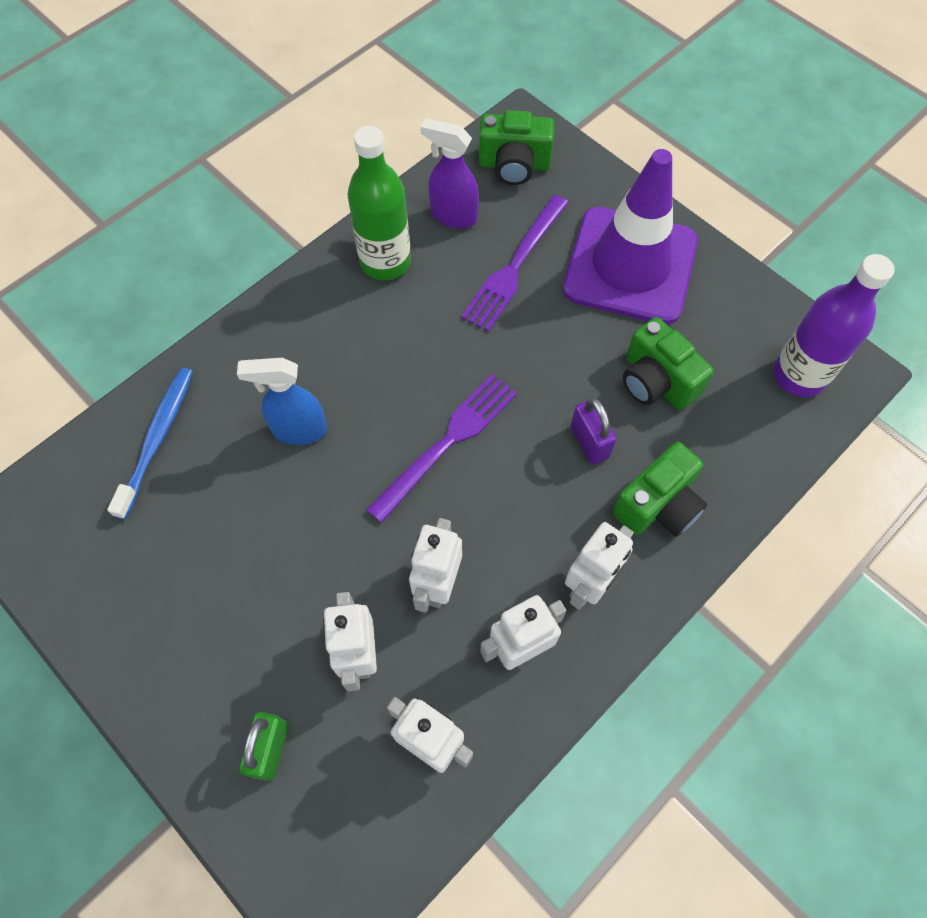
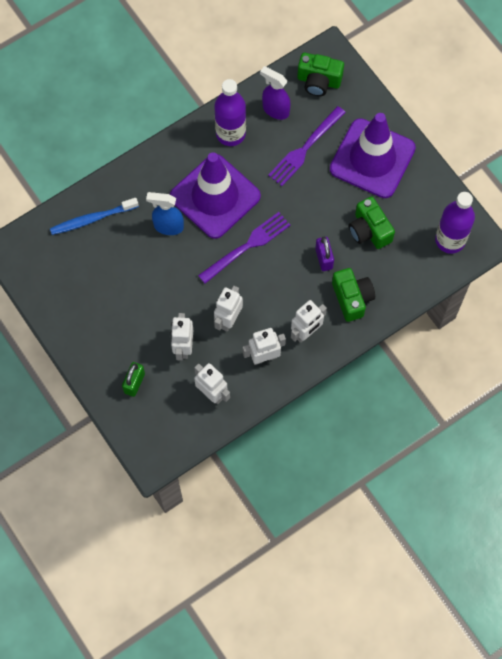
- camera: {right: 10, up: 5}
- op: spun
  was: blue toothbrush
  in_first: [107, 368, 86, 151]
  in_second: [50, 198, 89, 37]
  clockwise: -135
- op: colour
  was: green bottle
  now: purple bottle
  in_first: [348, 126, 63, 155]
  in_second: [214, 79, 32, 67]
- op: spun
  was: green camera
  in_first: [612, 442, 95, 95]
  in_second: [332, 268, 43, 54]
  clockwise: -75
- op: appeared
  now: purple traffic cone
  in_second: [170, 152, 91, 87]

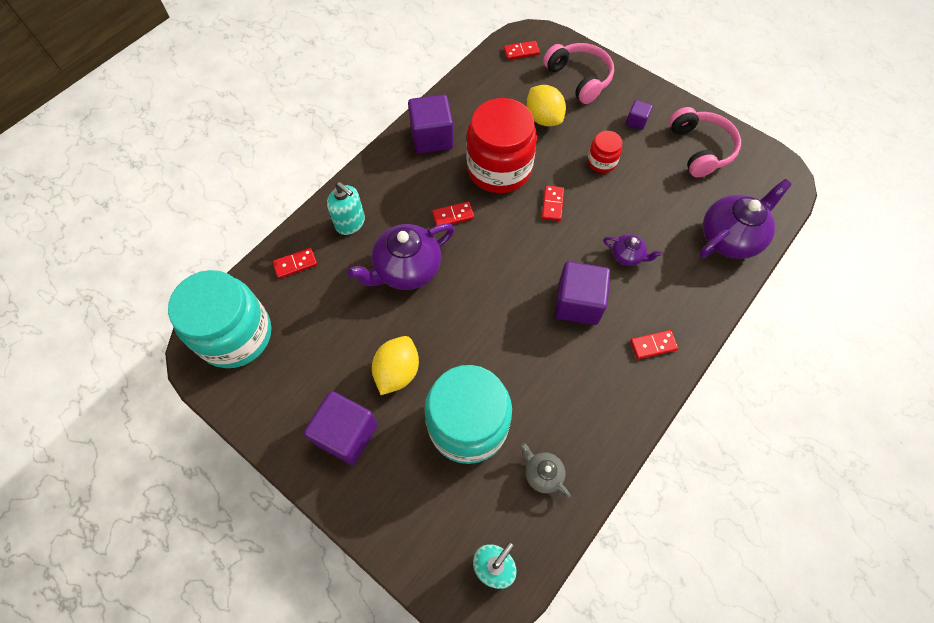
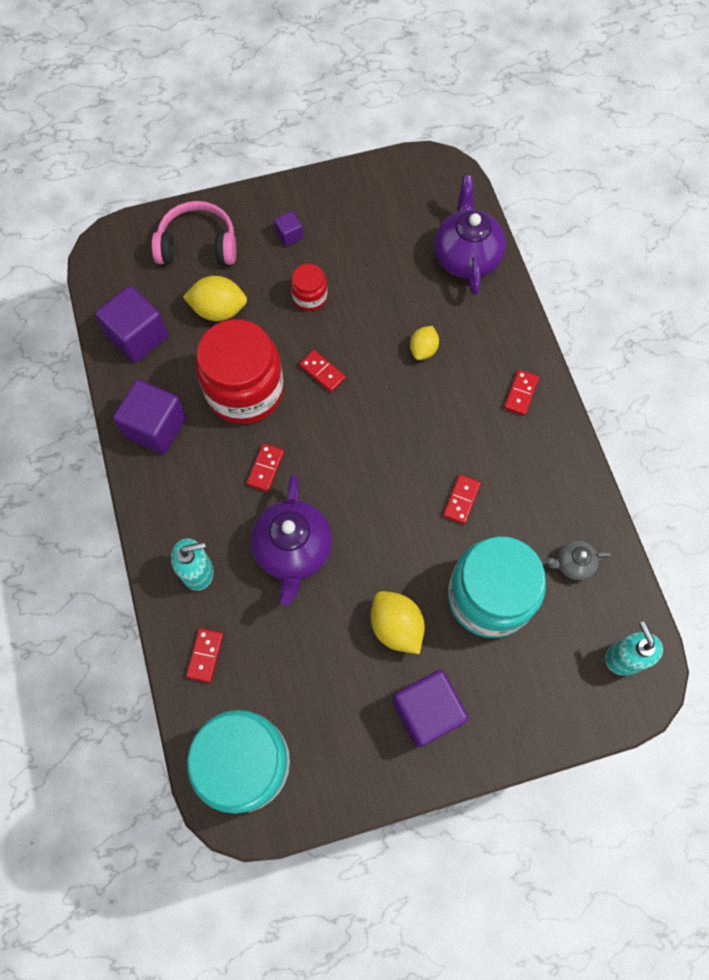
- camera: {right: -55, up: 5}
- op: relocated
  was: red domino
  in_first: [504, 41, 36, 19]
  in_second: [443, 474, 38, 50]
- op: relocated
  was: purple cube
  in_first: [554, 261, 56, 64]
  in_second: [95, 286, 73, 77]
- op: exchanged
  was: purple teapot
  now: yellow lemon
  in_first: [603, 234, 59, 32]
  in_second: [410, 326, 29, 34]
- op: missing
  was: pink headphones
  in_first: [669, 107, 72, 70]

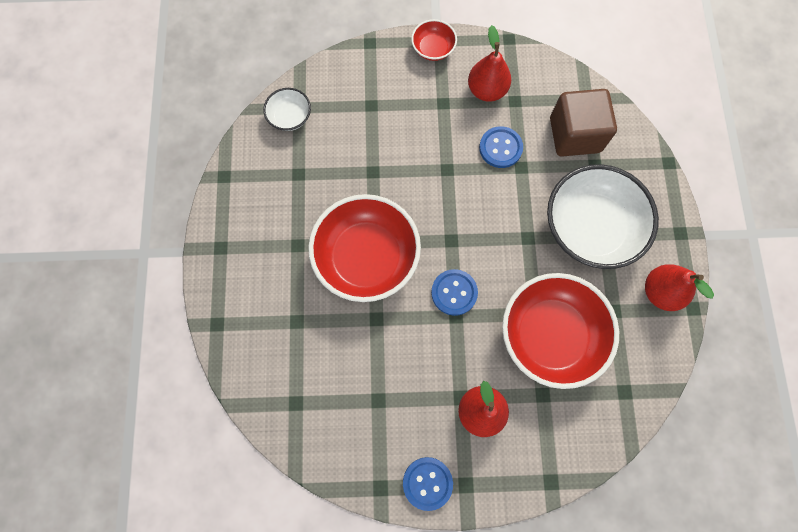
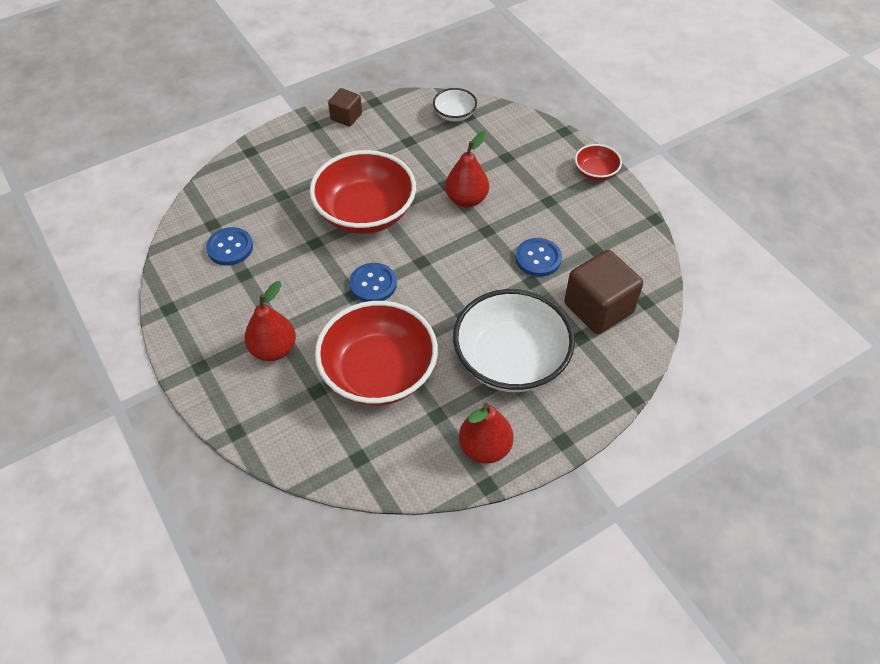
- camera: {right: 60, up: -20}
- op: relocated
  was: blue button
  in_first: [403, 457, 50, 54]
  in_second: [206, 227, 47, 38]
- op: relocated
  was: red pear
  in_first: [468, 25, 43, 77]
  in_second: [445, 131, 44, 77]
- op: appeared
  now: brown cube
  in_second: [328, 88, 34, 38]

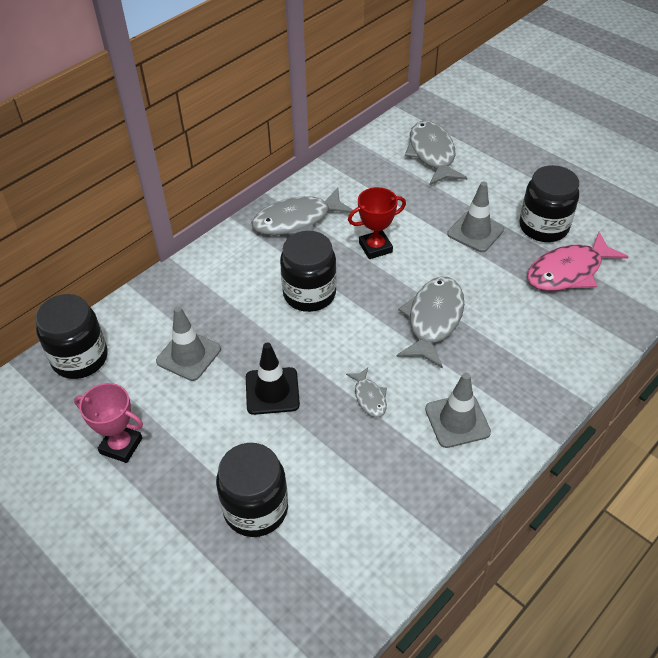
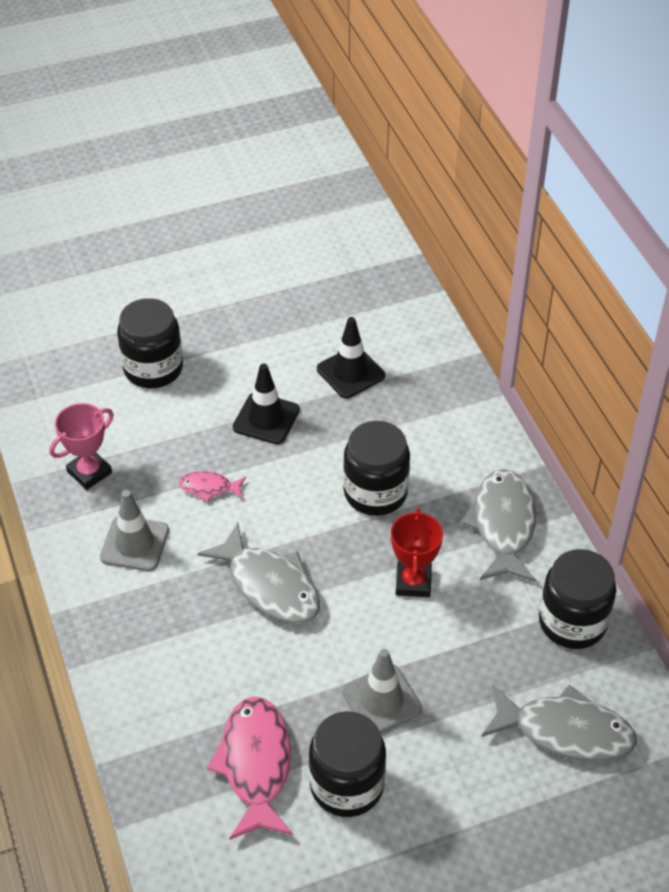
- camera: {right: 115, up: 0}
- op: relocated
  was: black jar
  in_first: [35, 294, 73, 85]
  in_second: [539, 549, 77, 100]
- op: relocated
  was: pink trophy
  in_first: [74, 383, 69, 80]
  in_second: [50, 403, 64, 87]
- op: colour
  was: grey traffic cone
  now: black traffic cone
  in_first: [156, 306, 65, 75]
  in_second: [317, 317, 68, 81]
- op: colour
  was: grey fish
  now: pink fish
  in_first: [346, 367, 41, 50]
  in_second: [178, 471, 68, 31]

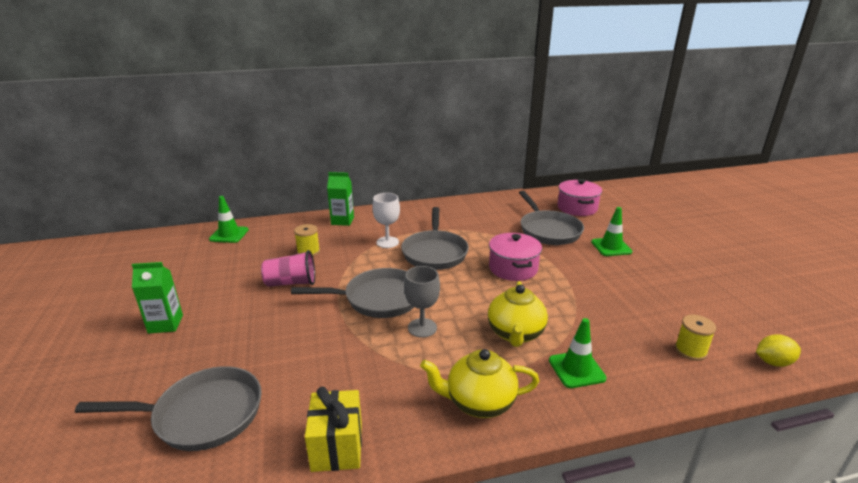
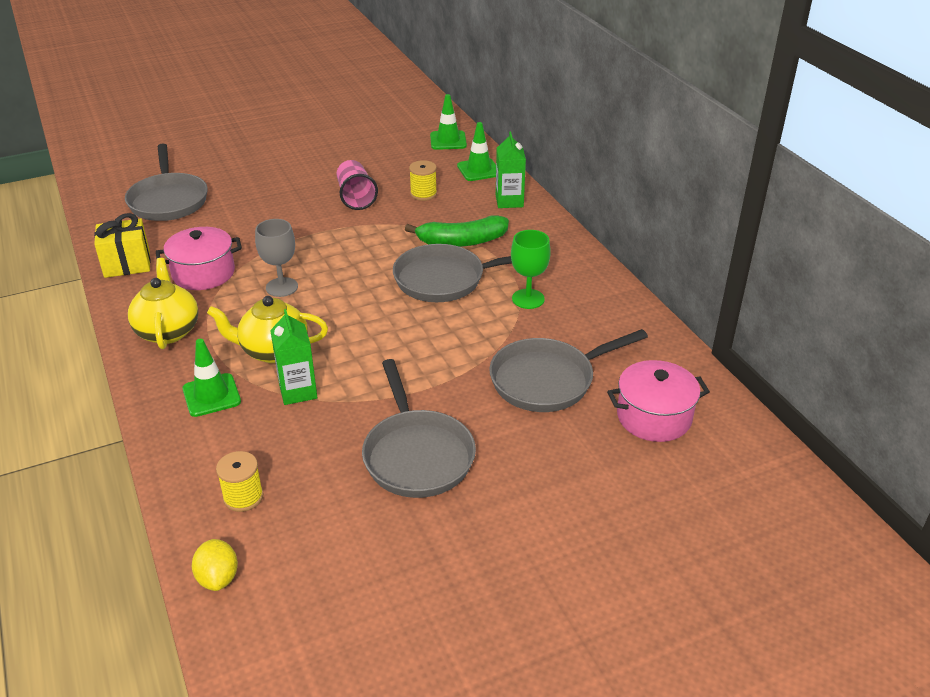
- camera: {right: 80, up: 10}
- op: relocated
  was: green carton
  in_first: [132, 262, 51, 72]
  in_second: [270, 309, 47, 96]
- op: relocated
  was: grey pan
  in_first: [291, 268, 123, 50]
  in_second: [362, 359, 114, 139]
- op: exchanged
  was: white goblet
  now: green banana
  in_first: [372, 193, 28, 55]
  in_second: [405, 215, 104, 32]
- op: relocated
  was: pink pot
  in_first: [489, 233, 53, 48]
  in_second: [156, 227, 86, 63]
- op: relocated
  was: green traffic cone
  in_first: [591, 207, 41, 49]
  in_second: [457, 122, 39, 59]
- op: appeared
  now: green goblet
  in_second: [511, 230, 40, 79]

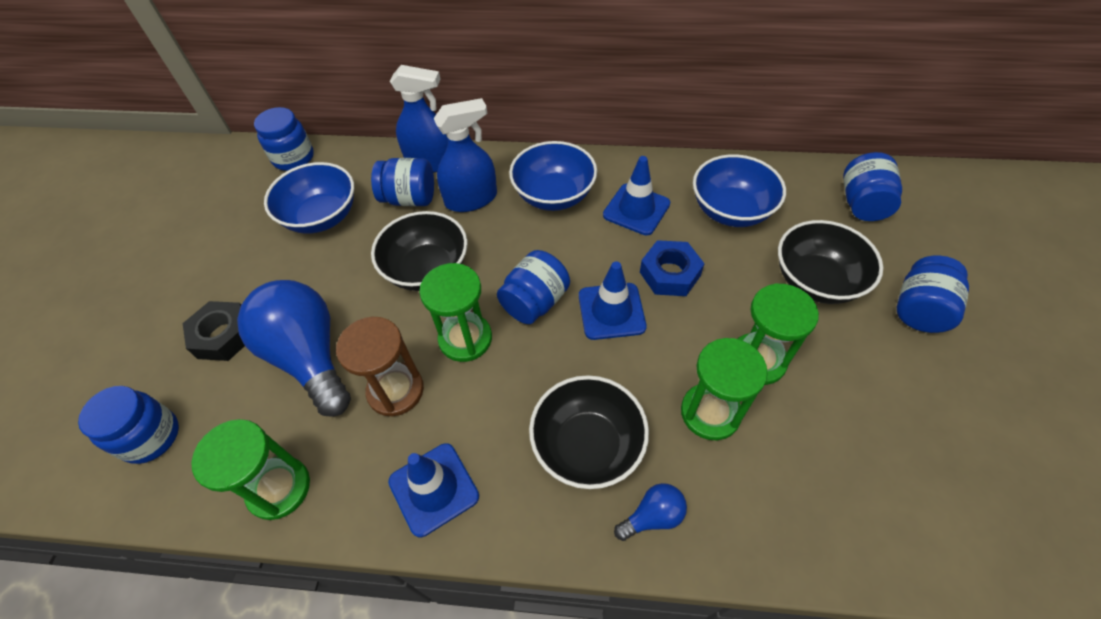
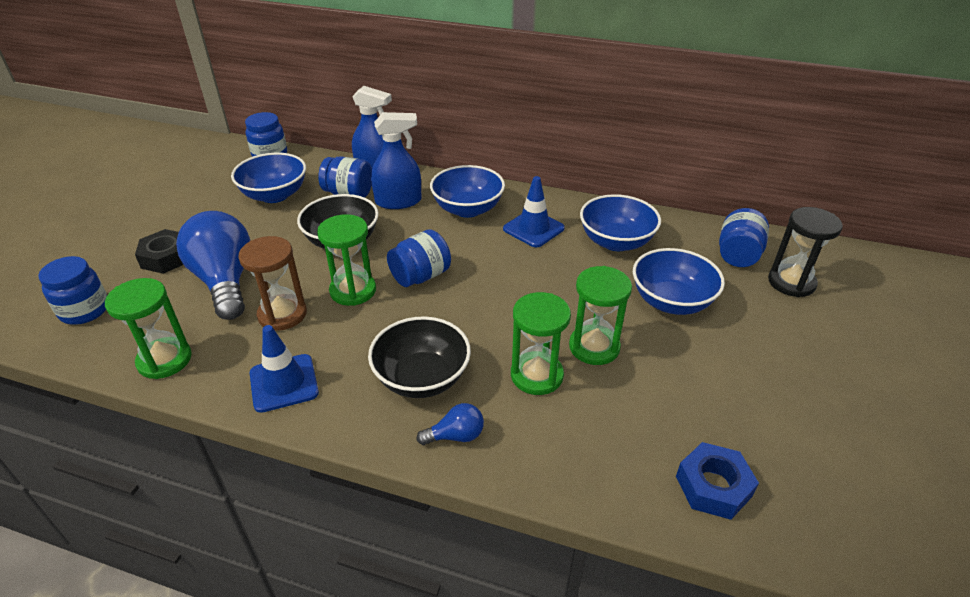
- camera: {right: 10, up: -15}
- op: missing
  was: blue traffic cone
  in_first: [579, 262, 68, 78]
- op: relocated
  was: blue nut
  in_first: [640, 240, 65, 56]
  in_second: [676, 442, 83, 78]
- op: colour
  was: black bowl
  now: blue bowl
  in_first: [778, 220, 105, 84]
  in_second: [633, 248, 92, 67]
- op: missing
  was: blue jar
  in_first: [897, 255, 72, 78]
- op: appeared
  now: black hourglass
  in_second: [768, 207, 75, 90]

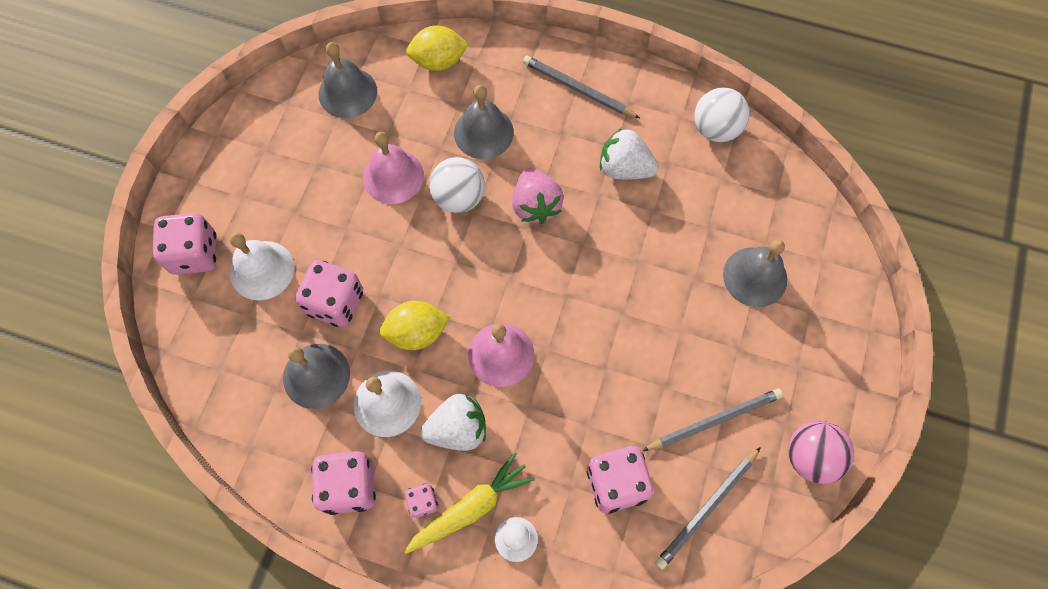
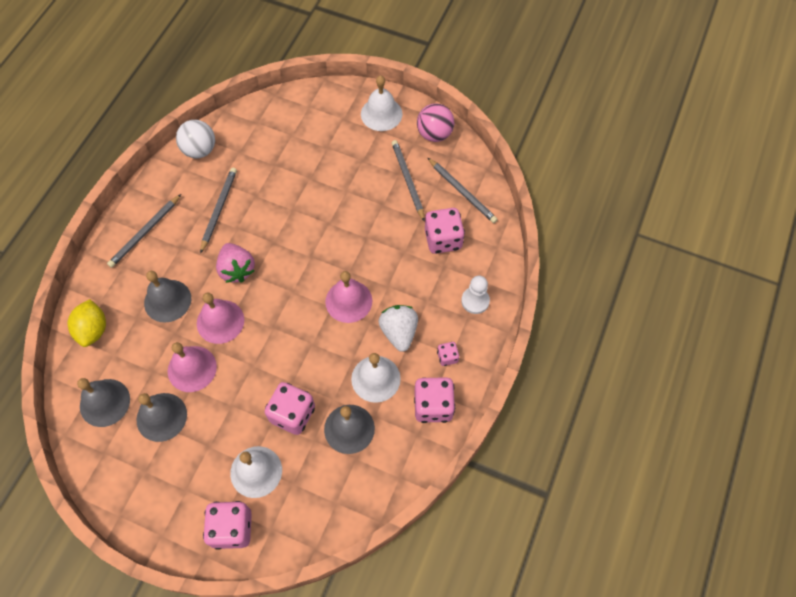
- camera: {right: -85, up: -5}
- op: missing
  was: yellow lemon
  in_first: [379, 301, 71, 49]
- op: missing
  was: yellow carrot
  in_first: [404, 452, 131, 102]
- op: exchanged
  was: white ball
  now: pink bell
  in_first: [429, 157, 56, 56]
  in_second: [197, 293, 47, 51]
- op: spun
  was: pink strawberry
  in_first: [512, 168, 52, 56]
  in_second: [216, 243, 39, 40]
  clockwise: 75
- op: exchanged
  was: white strawberry
  now: grey pencil
  in_first: [600, 128, 58, 52]
  in_second: [200, 168, 37, 86]
- op: relocated
  was: grey bell
  in_first: [723, 240, 64, 67]
  in_second: [137, 393, 50, 49]
- op: appeared
  now: white bell
  in_second: [361, 76, 42, 55]

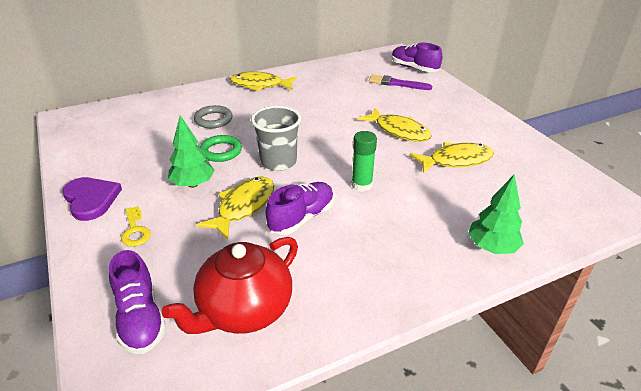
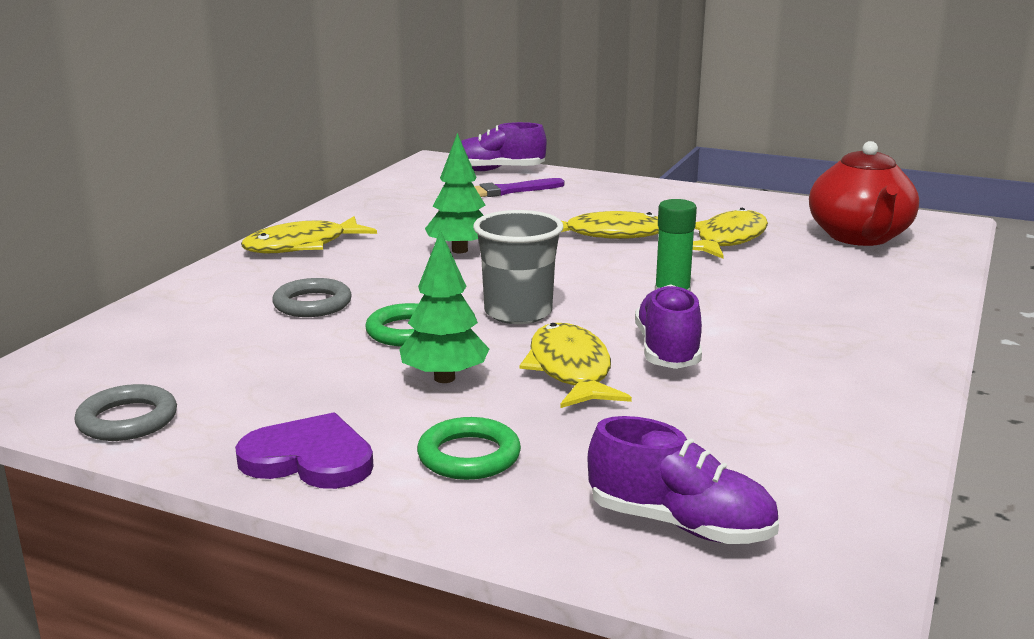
- camera: {right: -40, up: -15}
- op: exchanged
  was: yellow key
  now: green ring
  in_first: [121, 206, 30, 41]
  in_second: [417, 417, 104, 63]
- op: relocated
  was: red teapot
  in_first: [161, 237, 137, 97]
  in_second: [809, 141, 110, 105]
- op: relocated
  was: green tree
  in_first: [468, 174, 56, 80]
  in_second: [425, 133, 60, 120]
- op: appeared
  now: grey ring
  in_second: [74, 384, 103, 57]

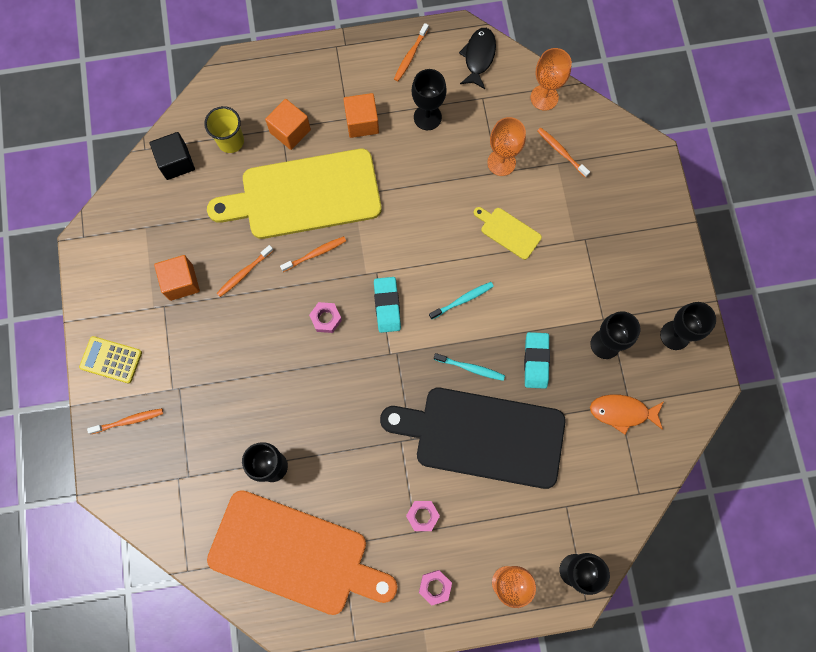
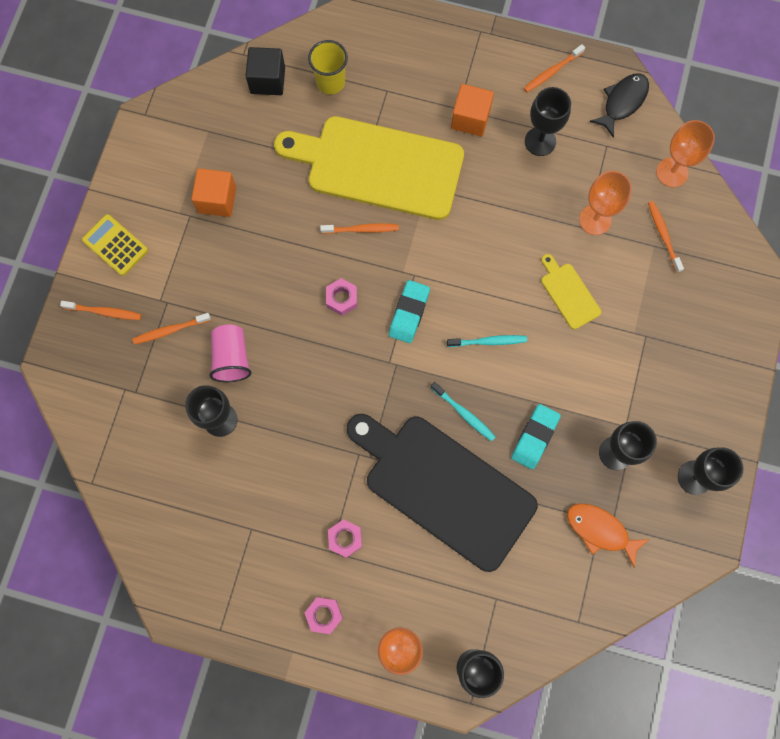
- camera: {right: 25, up: 0}
- op: missing
  was: orange cutting board
  in_first: [207, 490, 191, 125]
- op: relocated
  was: orange toothbrush
  in_first: [217, 245, 57, 52]
  in_second: [132, 313, 79, 31]
- op: missing
  was: orange cube
  in_first: [265, 99, 46, 51]
- op: appeared
  now: pink cup
  in_second: [209, 324, 43, 58]

